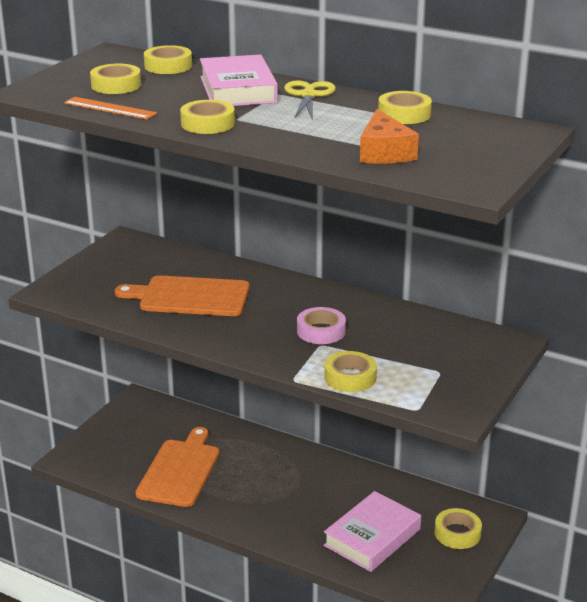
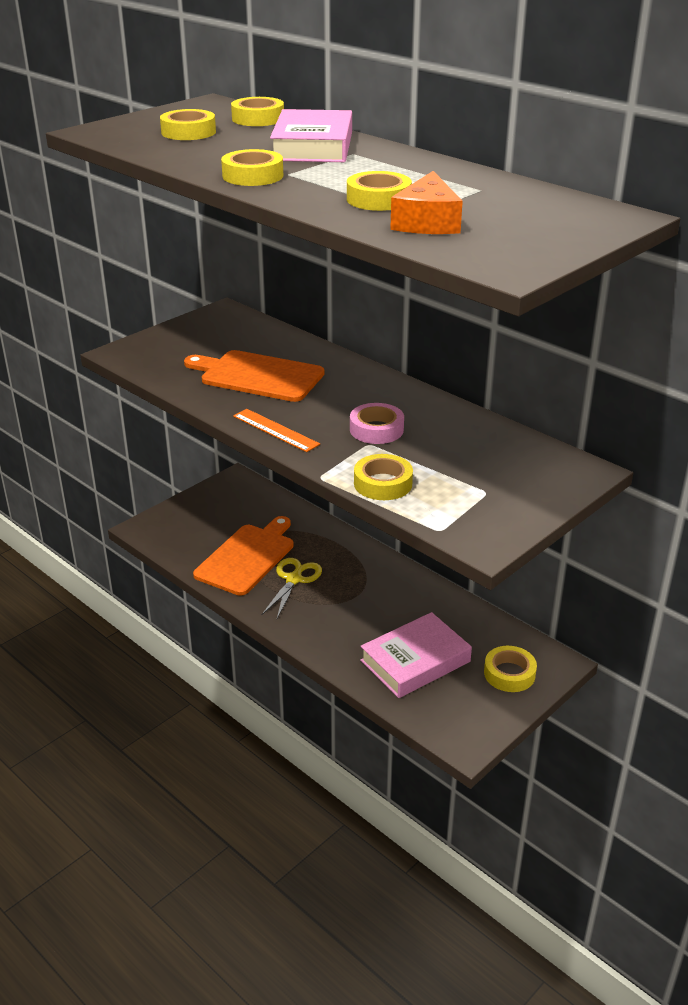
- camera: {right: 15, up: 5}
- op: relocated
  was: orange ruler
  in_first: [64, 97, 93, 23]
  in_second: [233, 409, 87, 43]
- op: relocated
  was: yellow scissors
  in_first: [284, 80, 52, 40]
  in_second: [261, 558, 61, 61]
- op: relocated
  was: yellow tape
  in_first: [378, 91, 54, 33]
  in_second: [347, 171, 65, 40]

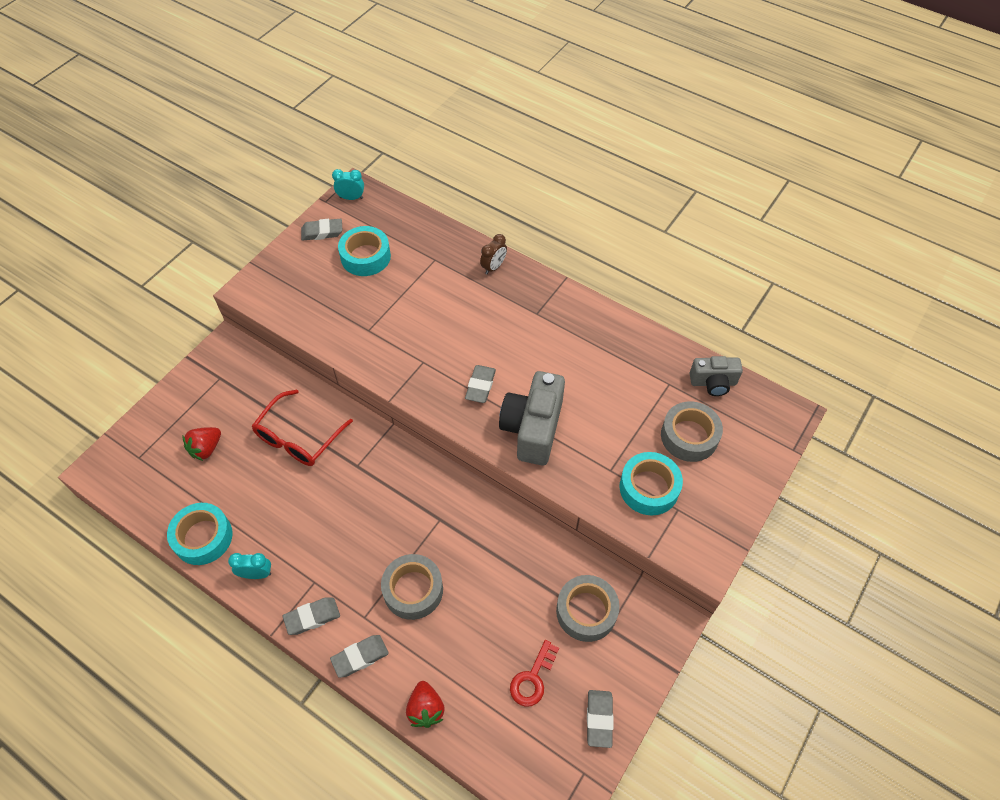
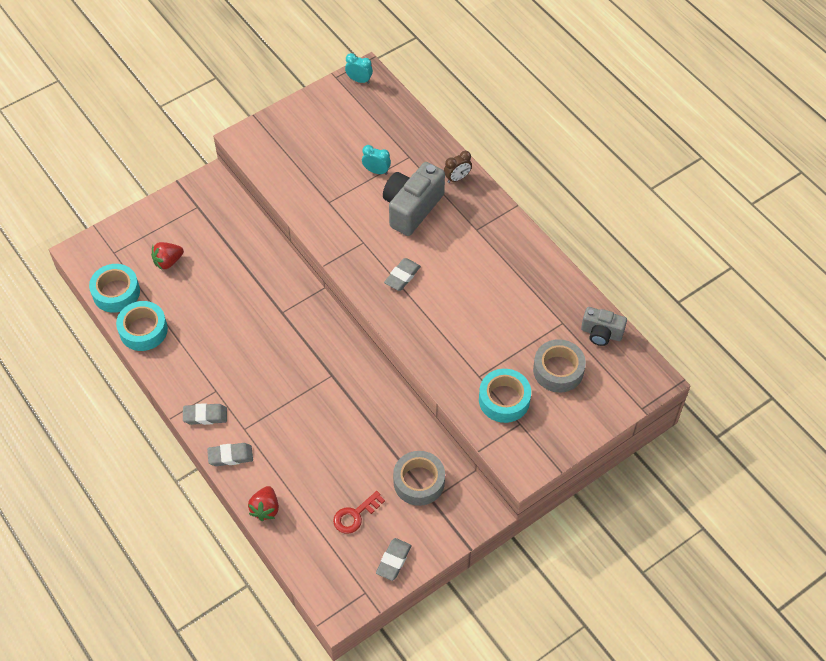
- camera: {right: 20, up: 0}
- op: relocated
  was: turquoise clock
  in_first: [228, 553, 43, 26]
  in_second: [362, 145, 29, 30]
- op: missing
  was: red glasses
  in_first: [252, 390, 101, 76]
- op: missing
  was: grey eraser
  in_first: [301, 219, 41, 22]
- op: relocated
  was: turquoise tape
  in_first: [338, 226, 53, 50]
  in_second: [89, 264, 51, 49]
- op: missing
  was: grey tape
  in_first: [381, 554, 62, 66]
- op: relocated
  was: grey camera
  in_first: [499, 371, 66, 94]
  in_second: [383, 162, 62, 74]

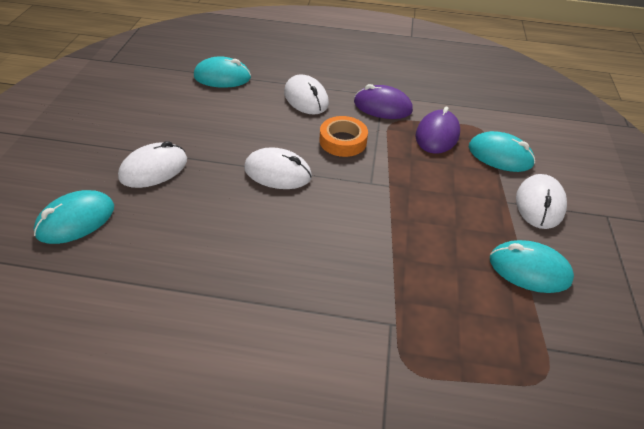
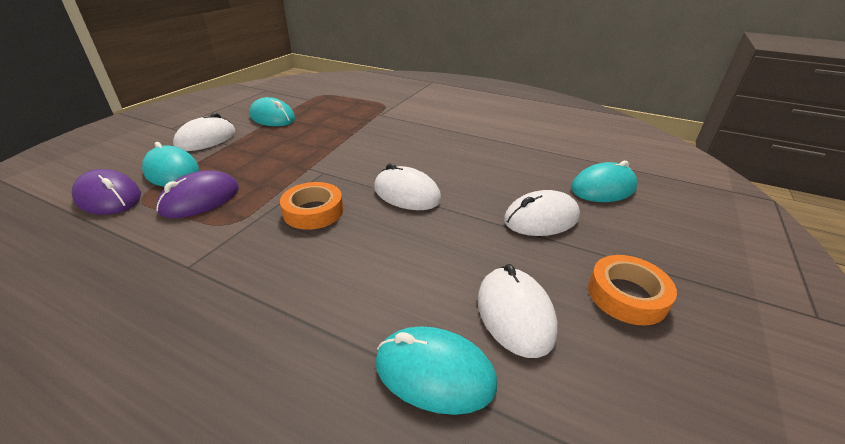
- camera: {right: -160, up: -10}
- op: relocated
  was: white mouse
  in_first: [284, 74, 45, 41]
  in_second: [478, 264, 80, 94]
- op: relocated
  was: purple mouse
  in_first: [354, 84, 59, 35]
  in_second: [72, 169, 69, 46]
- op: appeared
  now: orange tape
  in_second: [588, 255, 89, 70]

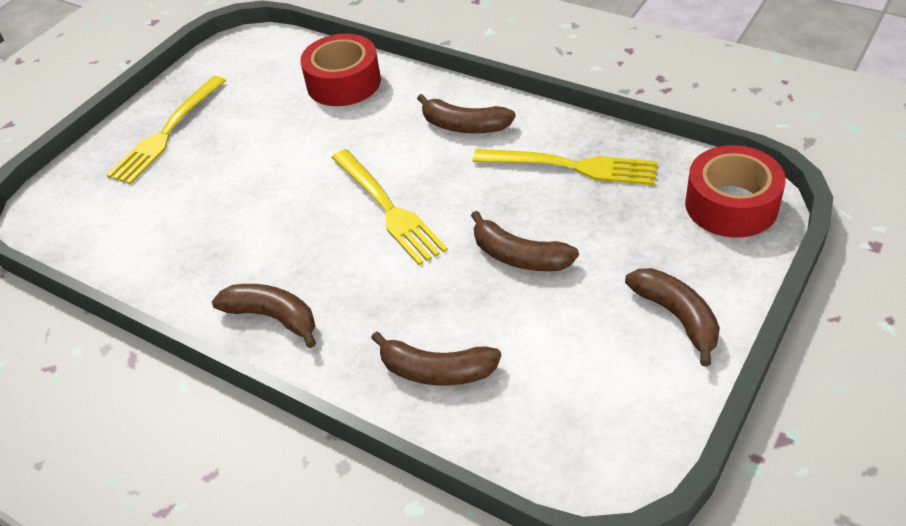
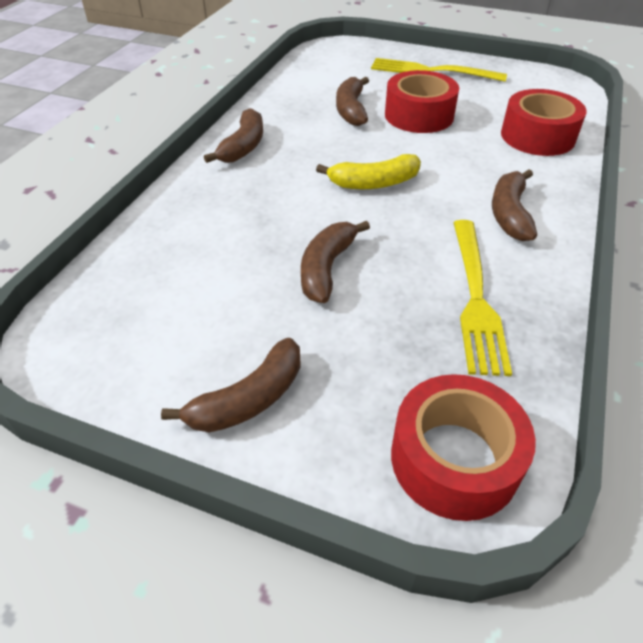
- camera: {right: 75, up: 0}
- op: exchanged
  was: yellow fork
  now: yellow banana
  in_first: [331, 149, 117, 116]
  in_second: [316, 154, 105, 35]
- op: relocated
  was: brown banana
  in_first: [371, 331, 130, 55]
  in_second: [336, 77, 33, 49]
- op: appeared
  now: red tape
  in_second: [385, 70, 74, 63]

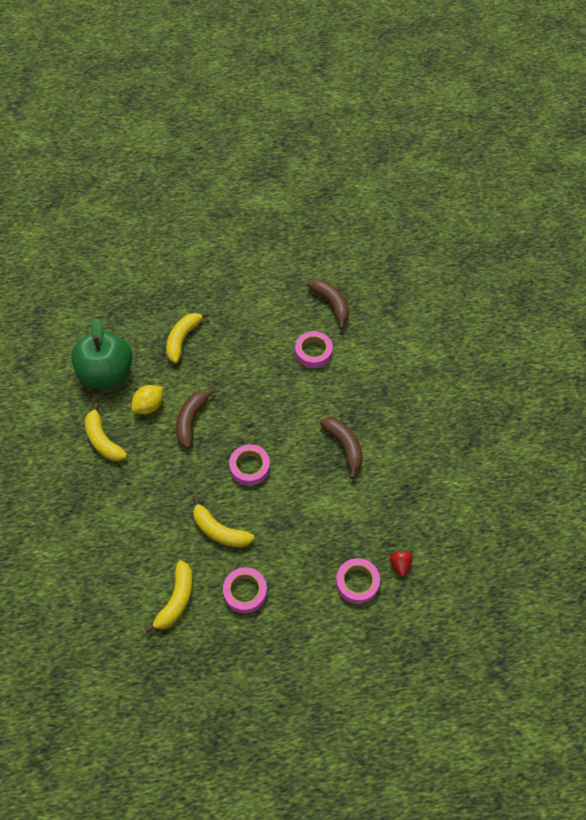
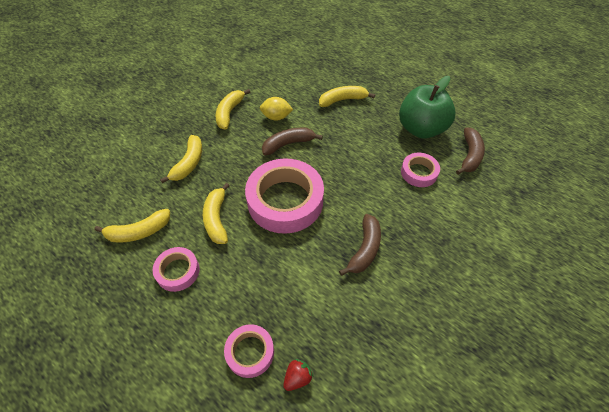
- camera: {right: 50, up: -5}
- op: relocated
  was: green apple
  in_first: [71, 318, 61, 70]
  in_second: [399, 76, 57, 63]
- op: size
  was: pink tape
  in_first: [229, 444, 41, 42]
  in_second: [245, 158, 79, 76]
  ratio: 1.98
- op: appeared
  now: yellow banana
  in_second: [160, 135, 42, 48]

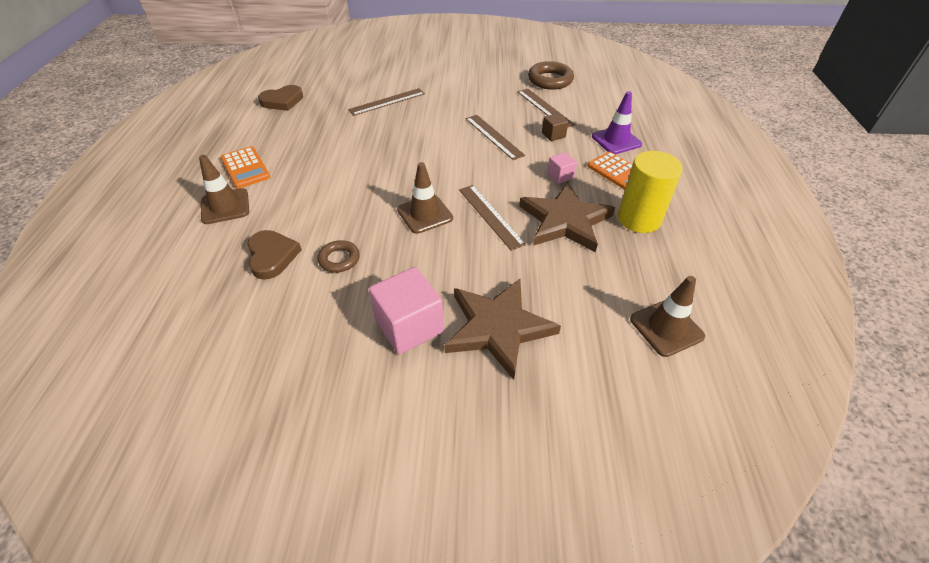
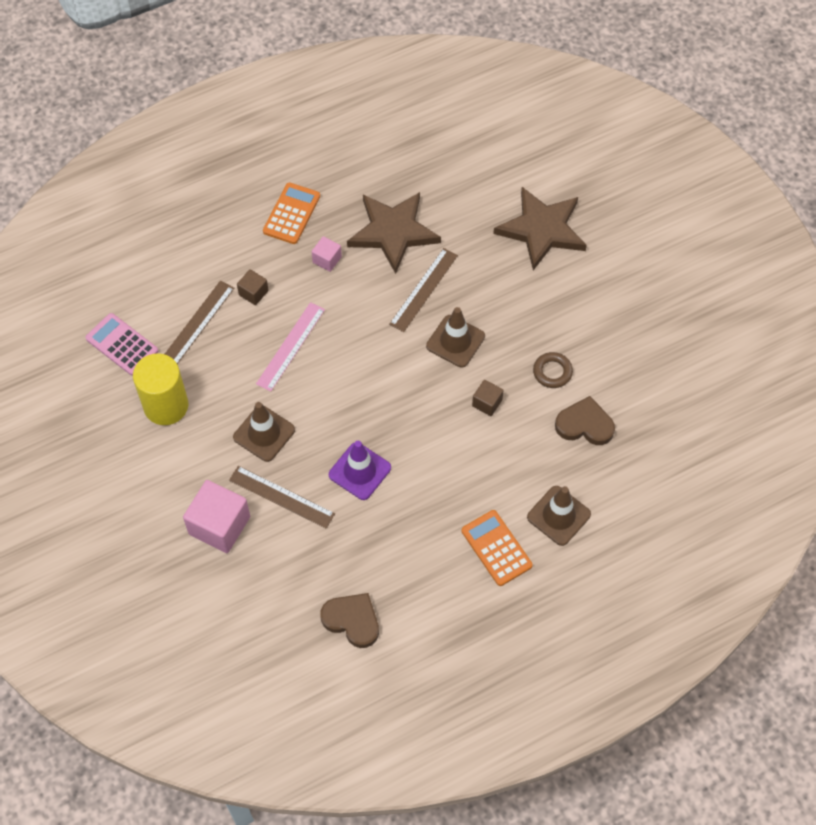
- camera: {right: -120, up: 15}
- op: spun
  was: orange calculator
  in_first: [221, 146, 49, 43]
  in_second: [462, 510, 71, 76]
  clockwise: -60
- op: spun
  was: brown heart
  in_first: [247, 230, 55, 50]
  in_second: [555, 396, 60, 49]
  clockwise: 60
- op: relocated
  was: pink cube
  in_first: [369, 267, 75, 87]
  in_second: [183, 480, 67, 73]
- op: colour
  was: brown ruler
  now: pink ruler
  in_first: [466, 115, 59, 45]
  in_second: [256, 302, 69, 90]
- op: exchanged
  was: brown ring
  now: pink calculator
  in_first: [528, 61, 46, 29]
  in_second: [85, 313, 73, 63]
- op: relocated
  was: purple traffic cone
  in_first: [592, 91, 50, 63]
  in_second: [329, 441, 62, 59]
- op: relocated
  was: yellow cylinder
  in_first: [618, 151, 65, 82]
  in_second: [133, 353, 55, 72]
- op: relocated
  was: brown traffic cone
  in_first: [630, 276, 75, 81]
  in_second: [233, 402, 62, 60]
- op: appeared
  now: brown cube
  in_second: [472, 380, 32, 36]

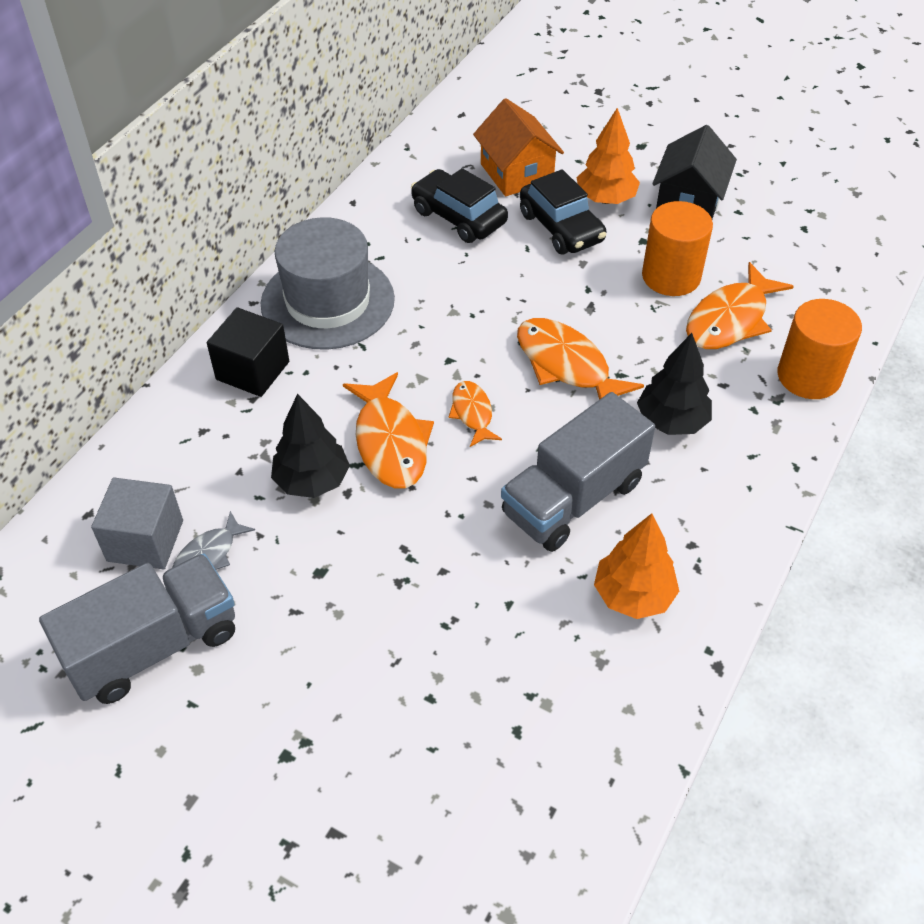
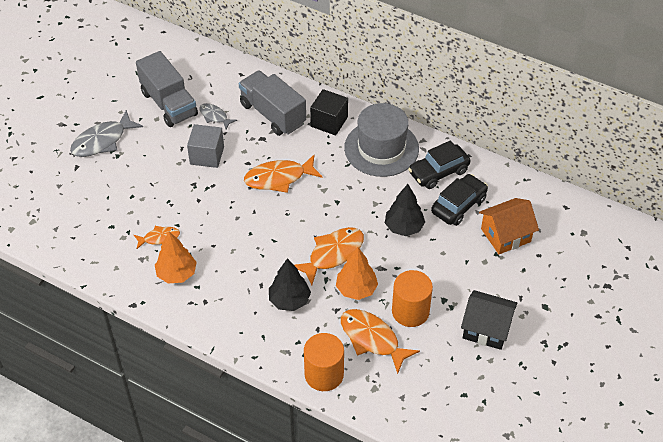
- camera: {right: 90, up: 0}
- op: relocated
  was: grey cube
  in_first: [91, 478, 92, 91]
  in_second: [187, 124, 37, 44]
- op: relocated
  was: black tree
  in_first: [271, 394, 79, 104]
  in_second: [385, 184, 40, 52]
- op: relocated
  was: orange fish
  in_first: [449, 381, 53, 66]
  in_second: [134, 226, 46, 23]
- op: relocated
  was: grey truck
  in_first: [501, 392, 154, 160]
  in_second: [239, 71, 67, 65]
- op: relocated
  was: black car
  in_first: [520, 169, 87, 86]
  in_second: [408, 140, 63, 49]
- op: relocated
  was: orange tree
  in_first: [576, 108, 64, 96]
  in_second: [336, 247, 42, 53]
- op: appeared
  now: grey fish
  in_second: [70, 110, 73, 47]

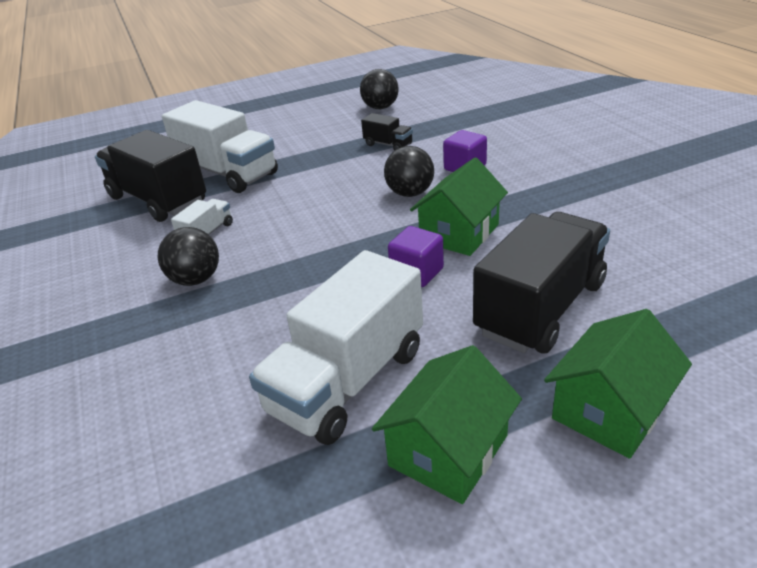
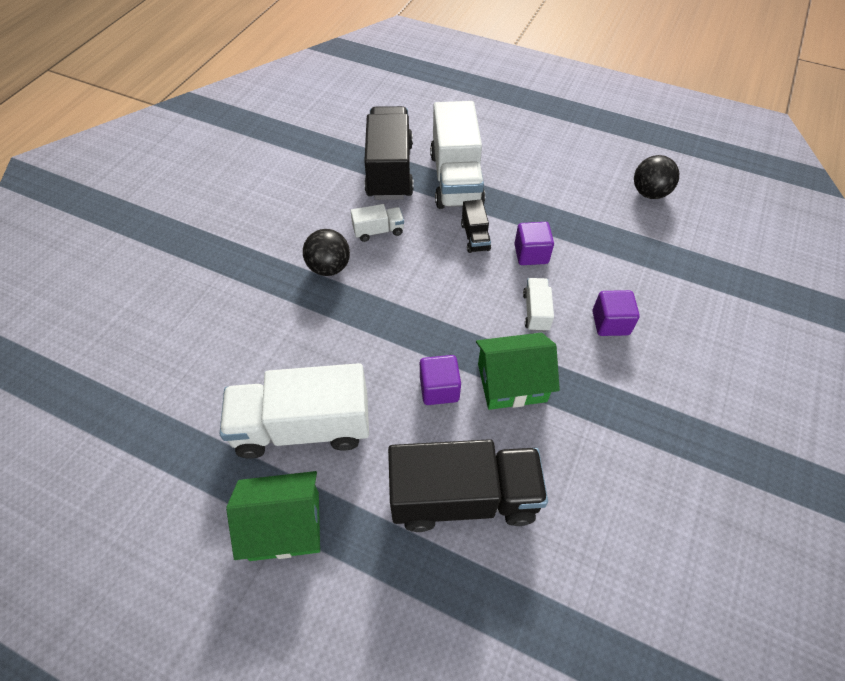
- camera: {right: 45, up: 20}
- op: relocated
  was: black truck
  in_first: [361, 113, 52, 37]
  in_second: [461, 199, 30, 54]
- op: exchanged
  was: black ball
  now: white truck
  in_first: [384, 146, 50, 51]
  in_second: [523, 278, 31, 54]
- op: missing
  was: green house
  in_first: [544, 309, 148, 150]
- op: appeared
  now: purple cube
  in_second: [514, 222, 40, 43]

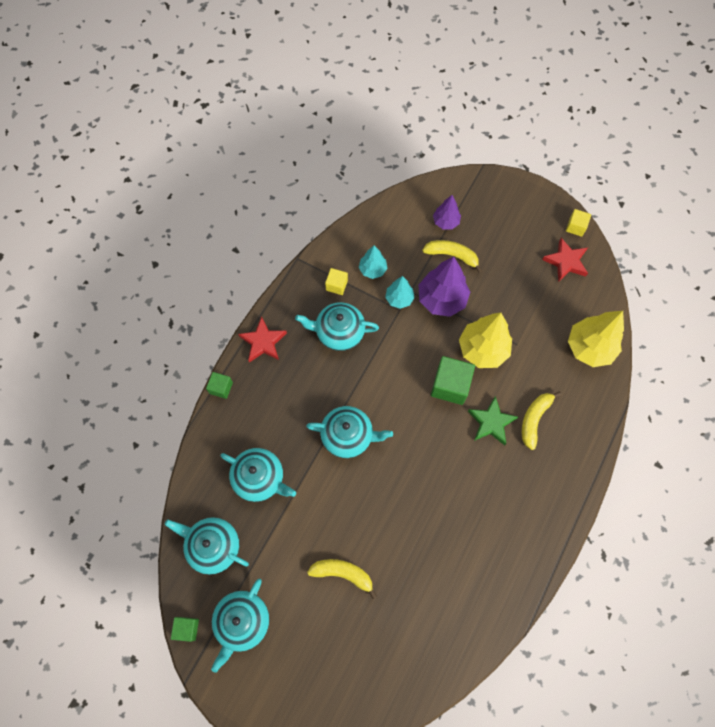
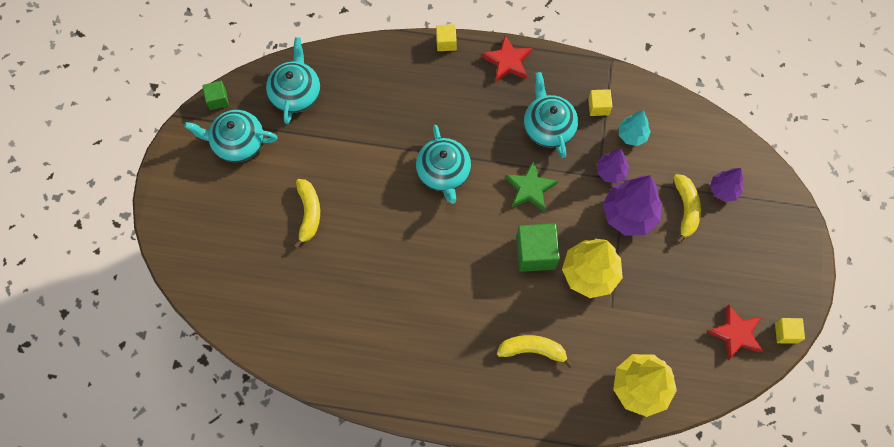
- camera: {right: 70, up: 0}
- op: colour
  was: green cube
  now: yellow cube
  in_first: [206, 372, 27, 27]
  in_second: [436, 24, 21, 27]
- op: missing
  was: turquoise teapot
  in_first: [220, 448, 76, 54]
- op: colour
  was: turquoise tree
  now: purple tree
  in_first: [385, 276, 30, 33]
  in_second: [597, 149, 32, 34]
- op: relocated
  was: green star
  in_first: [468, 396, 50, 49]
  in_second: [505, 160, 53, 51]

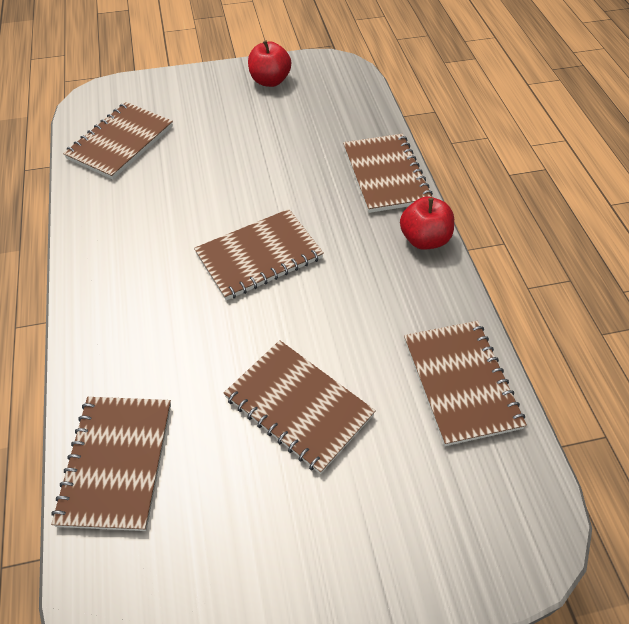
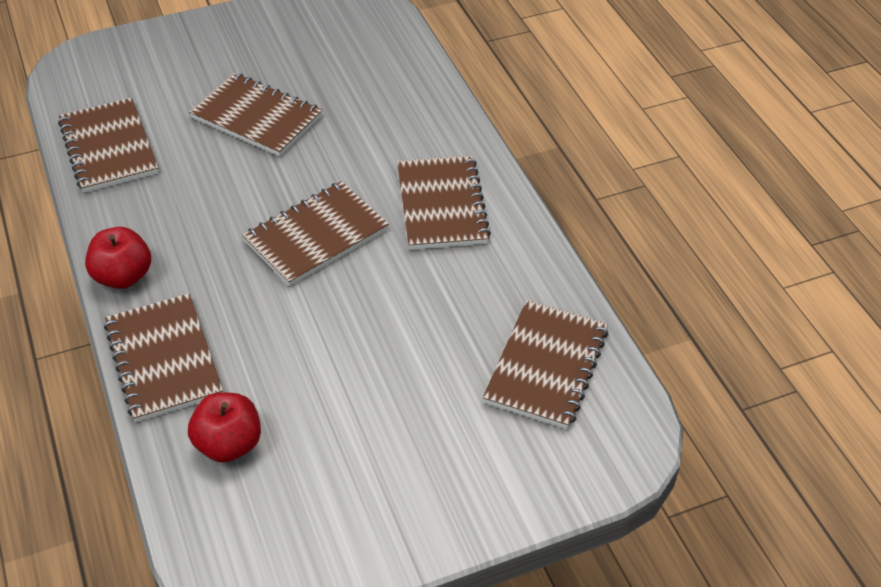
- camera: {right: 170, up: -5}
- op: relocated
  was: brown notebook
  in_first: [51, 397, 120, 134]
  in_second: [397, 155, 94, 95]
- op: relocated
  was: red apple
  in_first: [248, 40, 43, 47]
  in_second: [188, 393, 73, 70]

